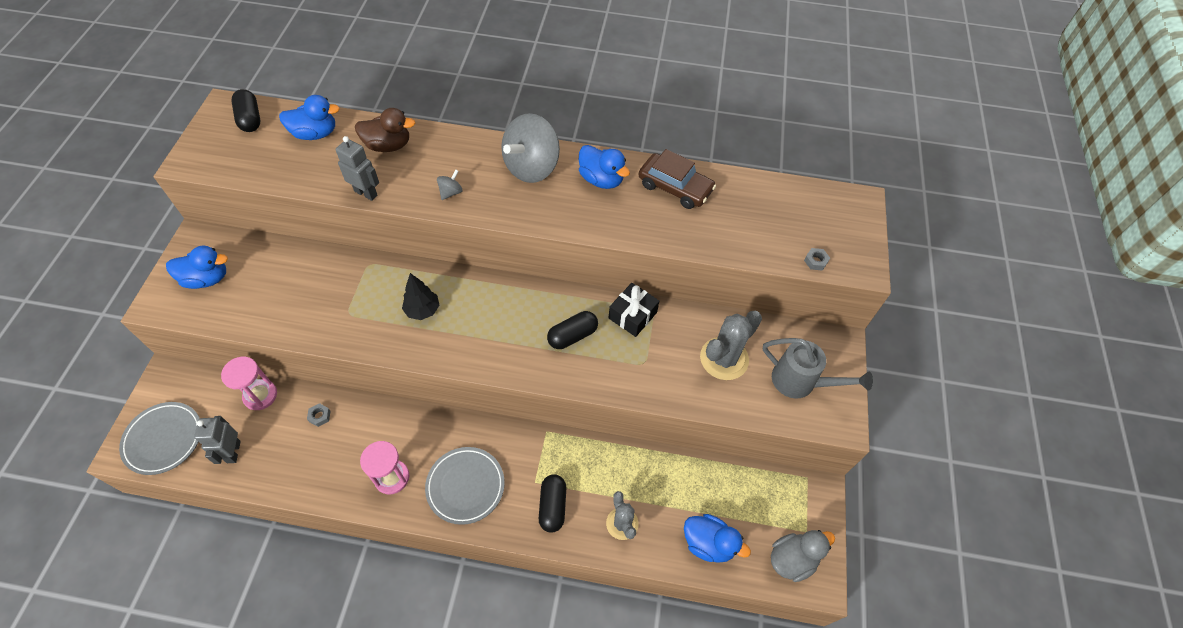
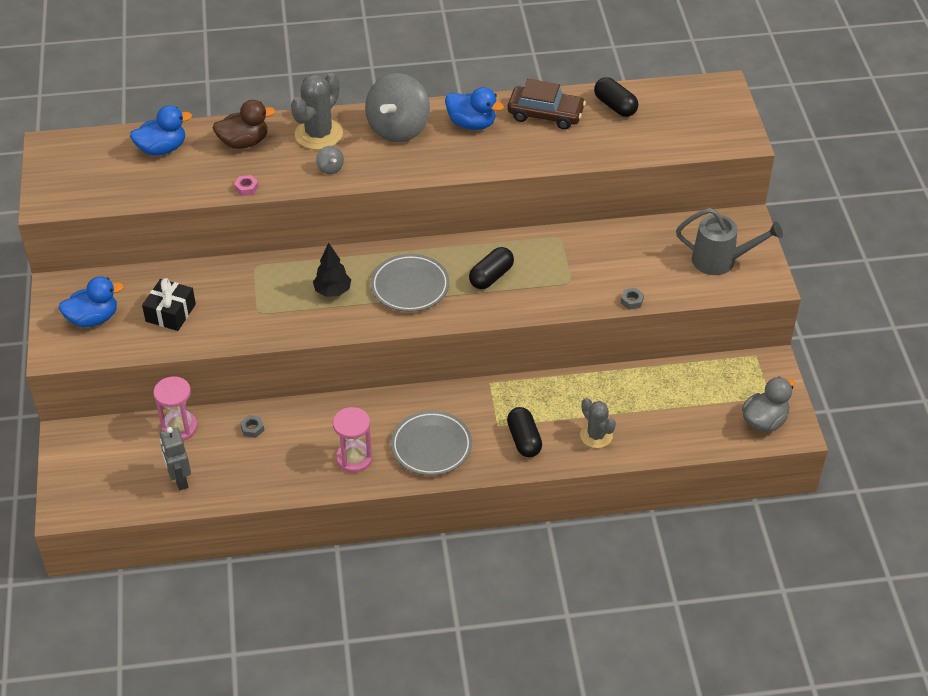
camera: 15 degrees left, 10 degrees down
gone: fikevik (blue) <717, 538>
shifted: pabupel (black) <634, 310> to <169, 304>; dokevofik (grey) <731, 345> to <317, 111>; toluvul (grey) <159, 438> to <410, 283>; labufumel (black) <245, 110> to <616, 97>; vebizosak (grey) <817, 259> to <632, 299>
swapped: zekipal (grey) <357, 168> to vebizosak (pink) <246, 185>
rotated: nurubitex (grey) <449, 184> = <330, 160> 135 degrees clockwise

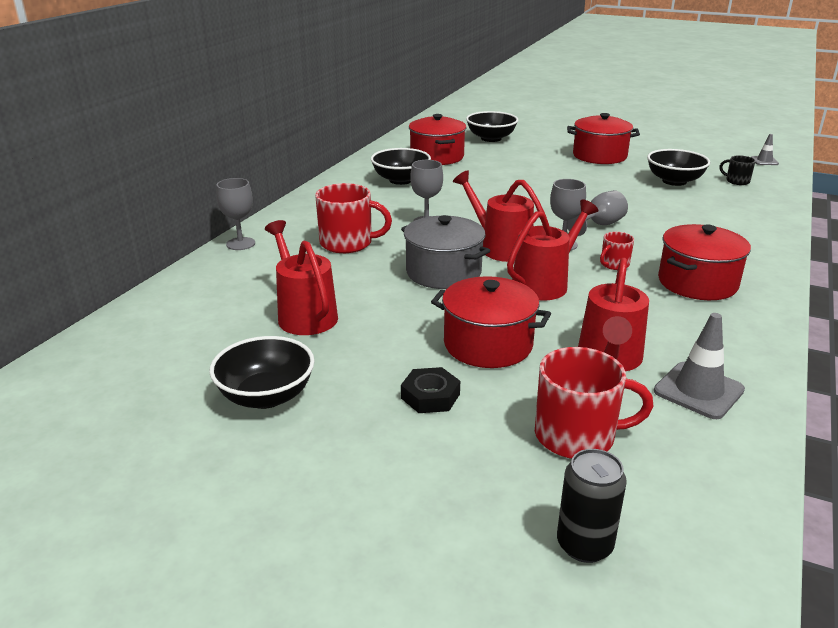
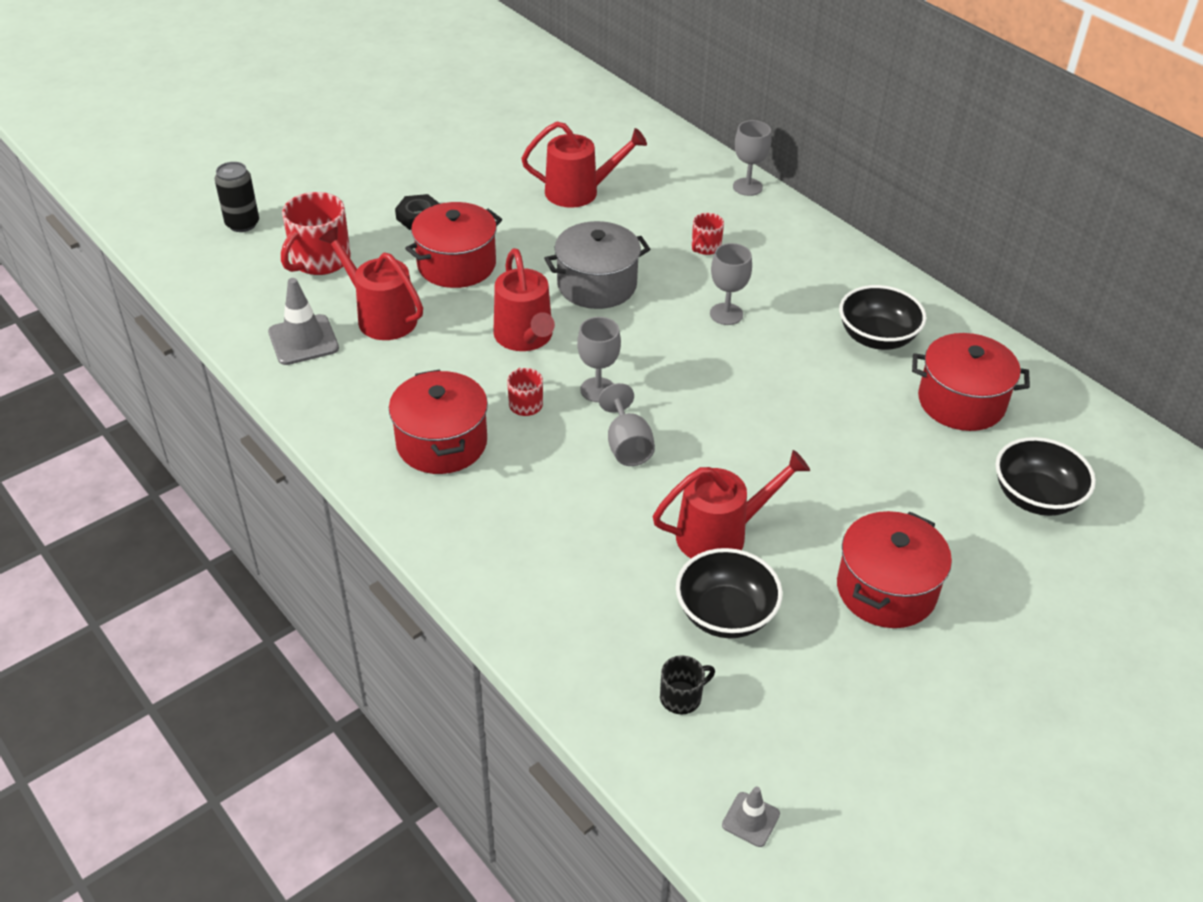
camera: 115 degrees right, 15 degrees up
gone: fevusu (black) <262, 372>
shifted: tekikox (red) <500, 216> to <731, 504>
scaled: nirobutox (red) <353, 218> = <708, 234> x0.52

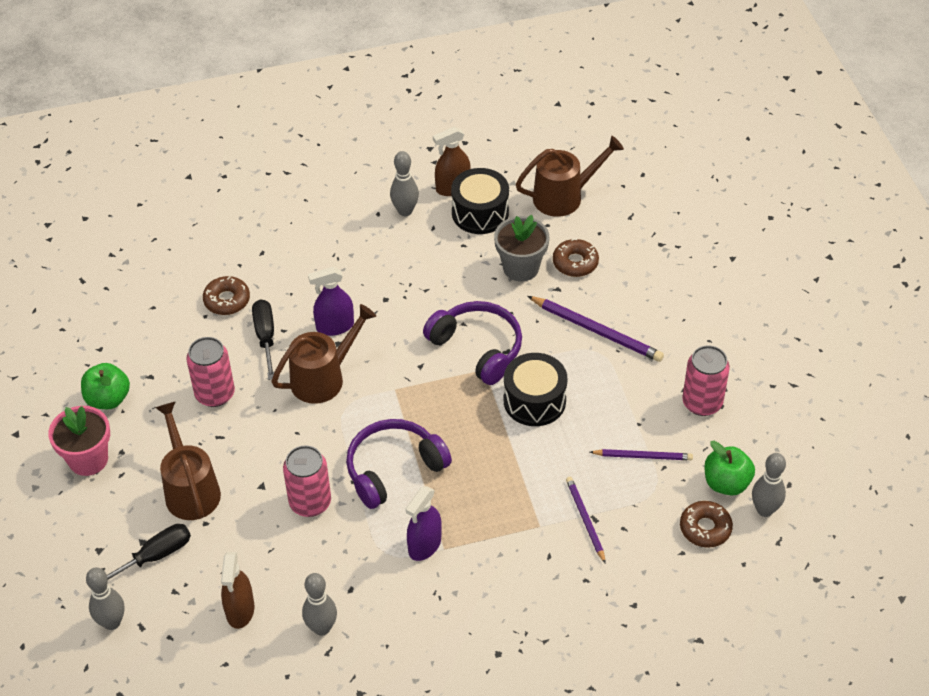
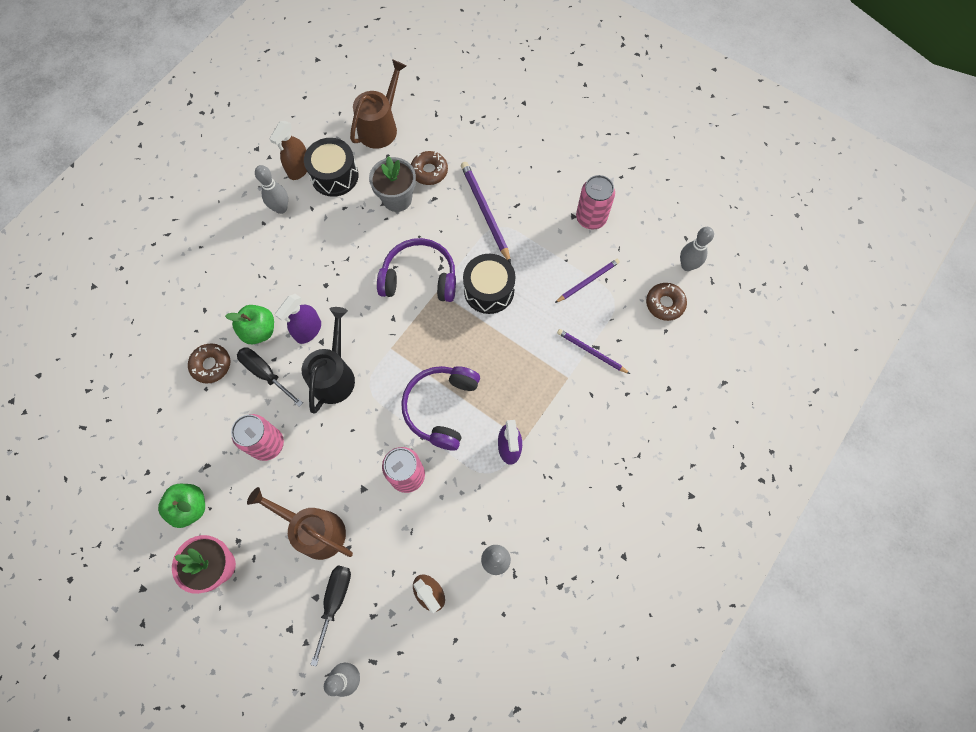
camera: 40 degrees left, 20 degrees up
shifted: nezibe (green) <729, 468> to <249, 324>
repainted: tekikox (brown) <324, 354> to tekikox (black) <328, 360>
rotated: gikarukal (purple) <596, 329> = <486, 212> 105 degrees counterclockwise

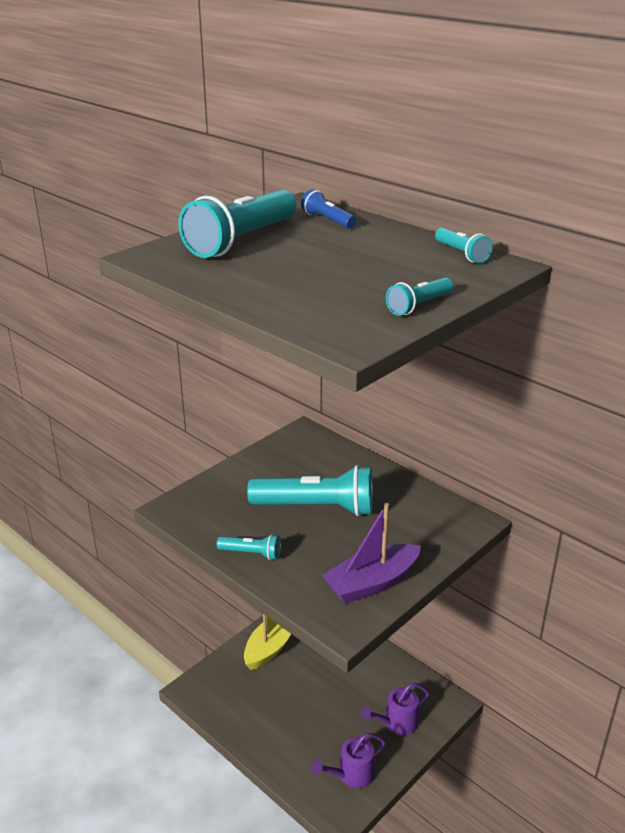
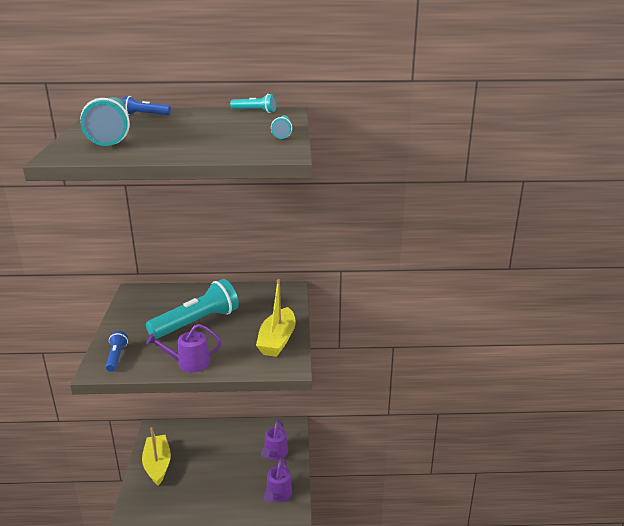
camera: 45 degrees left, 5 degrees down
new: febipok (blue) <117, 351>
swapped: febipok (turquoise) <249, 547> to tekikox (purple) <184, 348>
repainted: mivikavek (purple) <371, 553> to mivikavek (yellow) <276, 318>

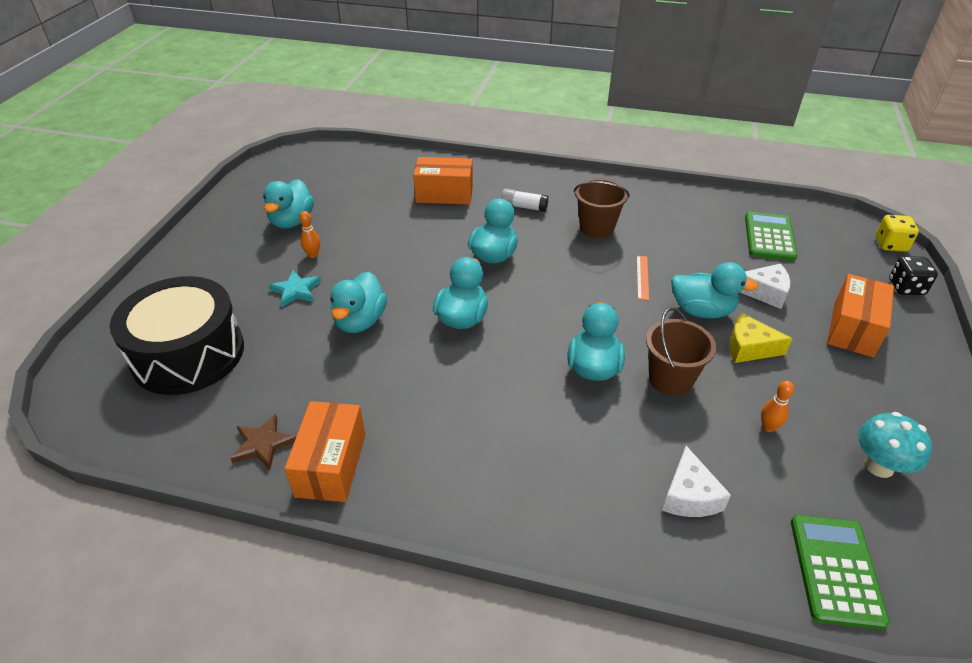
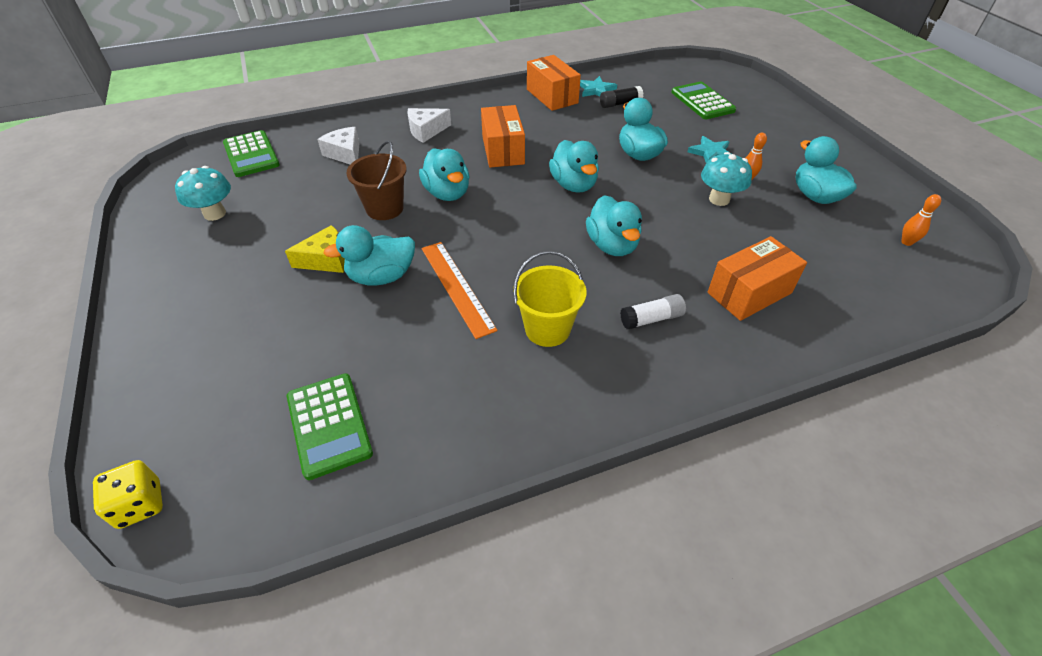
camera: 145 degrees right, 5 degrees up
gone: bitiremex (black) <913, 275>
new: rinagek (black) <621, 97>; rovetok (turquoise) <726, 179>
shifted: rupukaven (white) <765, 286> to <429, 125>; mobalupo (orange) <860, 315> to <503, 136>; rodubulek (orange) <777, 406> to <921, 220>
swapped: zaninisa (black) <177, 335> to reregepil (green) <703, 100>
repainted: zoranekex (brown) <602, 208> to zoranekex (yellow) <549, 299>; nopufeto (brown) <263, 441> to nopufeto (turquoise) <598, 86>
scaled: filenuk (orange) <643, 278> = <459, 290> x1.79

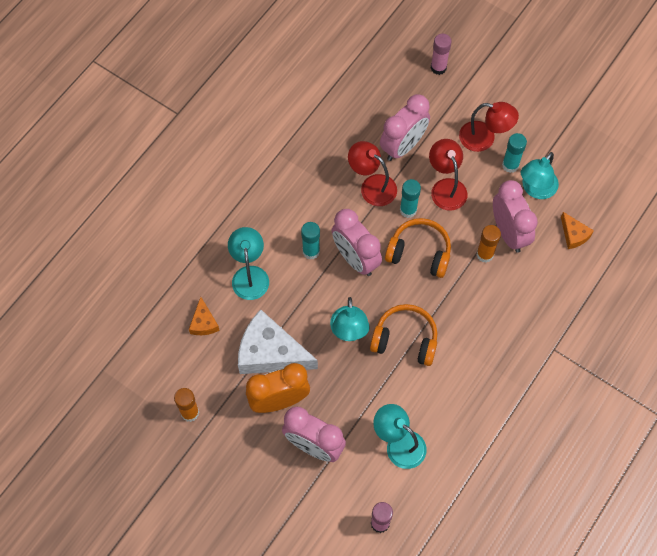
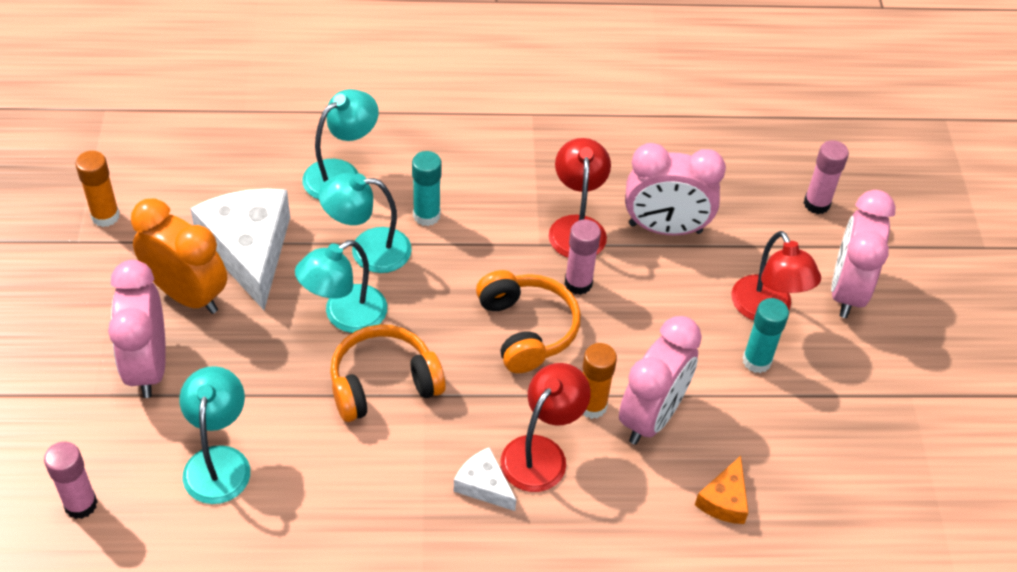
camera: 50 degrees right, 15 degrees down
gone: rupukaven (orange) <204, 316>
new: rupukaven (white) <485, 479>
shifted: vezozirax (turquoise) <540, 175> to <365, 223>; vezozirax (red) <448, 175> to <545, 427>; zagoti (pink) <357, 242> to <863, 254>
repainted: rinagek (turquoise) <410, 198> to rinagek (pink) <583, 257>
rotated: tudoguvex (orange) <404, 335> = <388, 373> 90 degrees counterclockwise

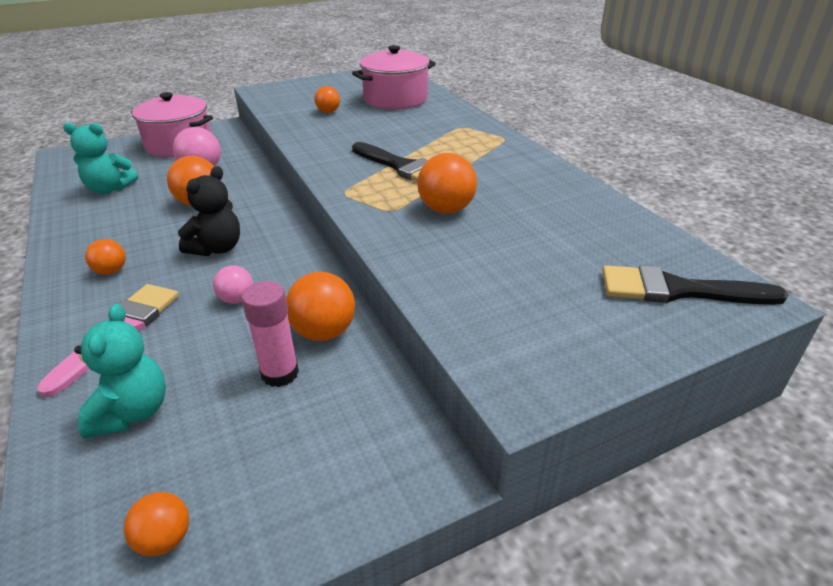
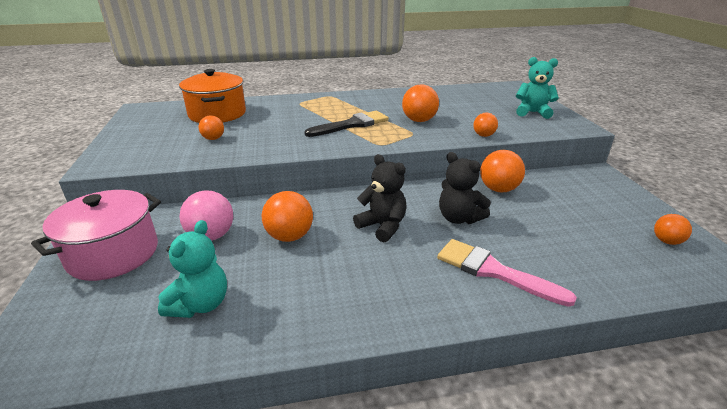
camera: 75 degrees left, 5 degrees down
gone: rinagek (pink) <270, 334>; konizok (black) <695, 285>
shifted: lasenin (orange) <105, 257> to <485, 125>; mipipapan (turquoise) <120, 371> to <537, 88>
swapped: lasenin (pink) <233, 284> to mipipapan (black) <465, 188>
repainted: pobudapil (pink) <394, 77> to pobudapil (orange) <212, 96>

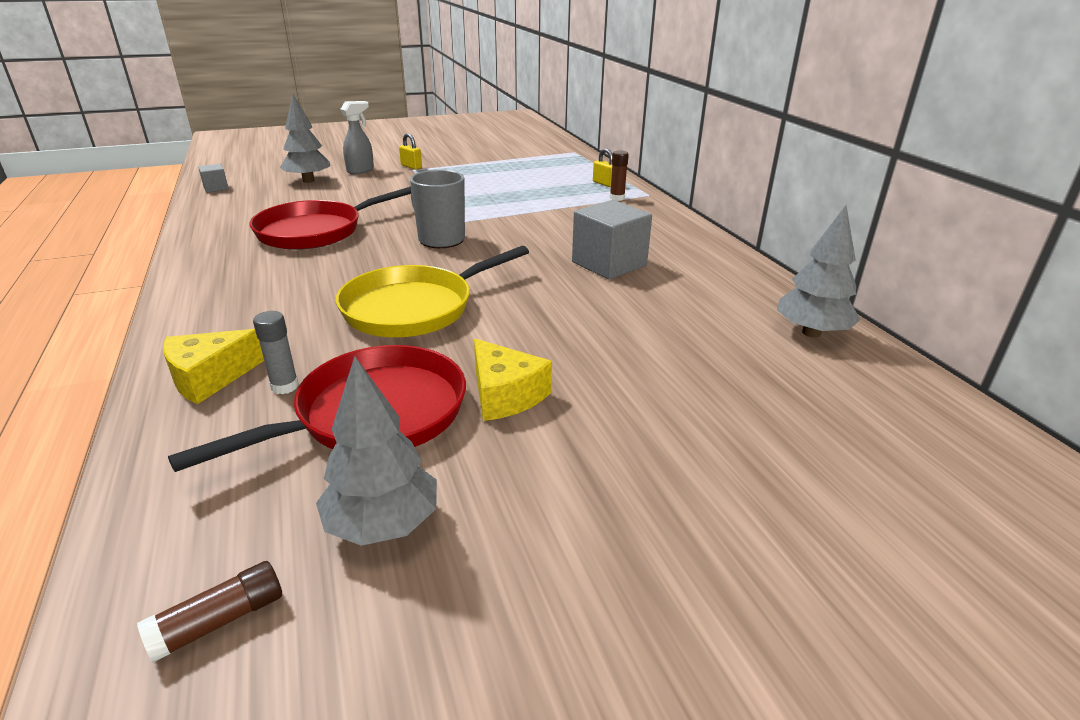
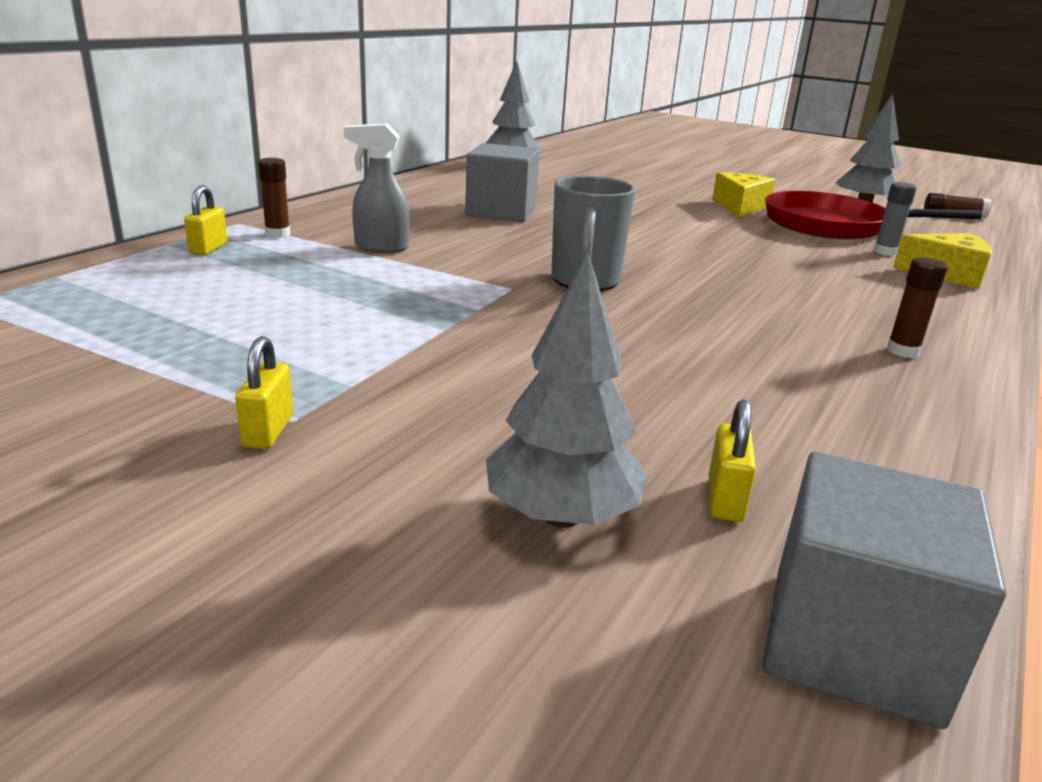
camera: 130 degrees left, 5 degrees down
gone: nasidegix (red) <330, 218>; nasidegix (yellow) <432, 291>
new: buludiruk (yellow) <732, 461>; rinagek (brown) <917, 307>
shifted: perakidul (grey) <357, 137> to <376, 188>
scaled: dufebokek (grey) <213, 178> = <884, 590> x2.01

